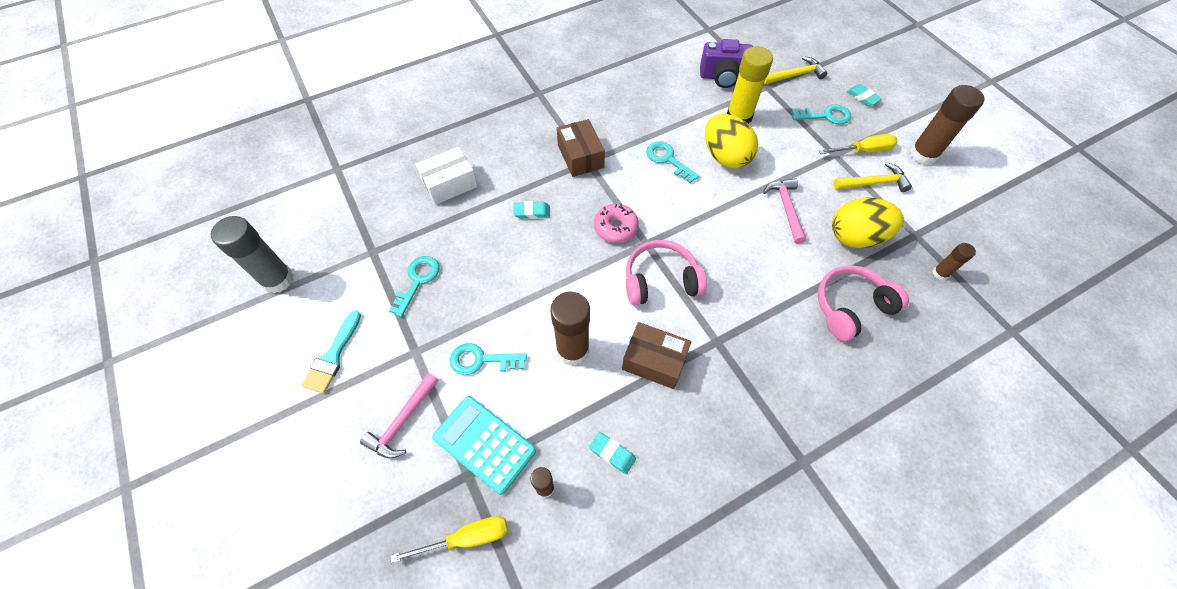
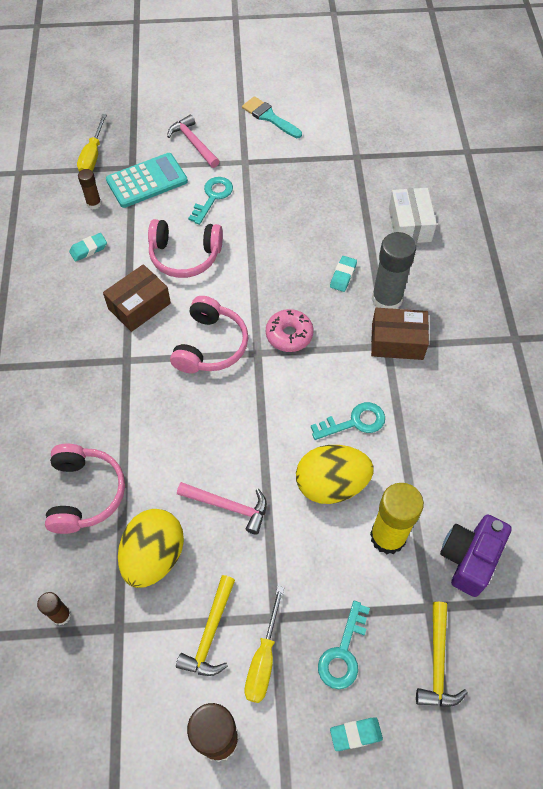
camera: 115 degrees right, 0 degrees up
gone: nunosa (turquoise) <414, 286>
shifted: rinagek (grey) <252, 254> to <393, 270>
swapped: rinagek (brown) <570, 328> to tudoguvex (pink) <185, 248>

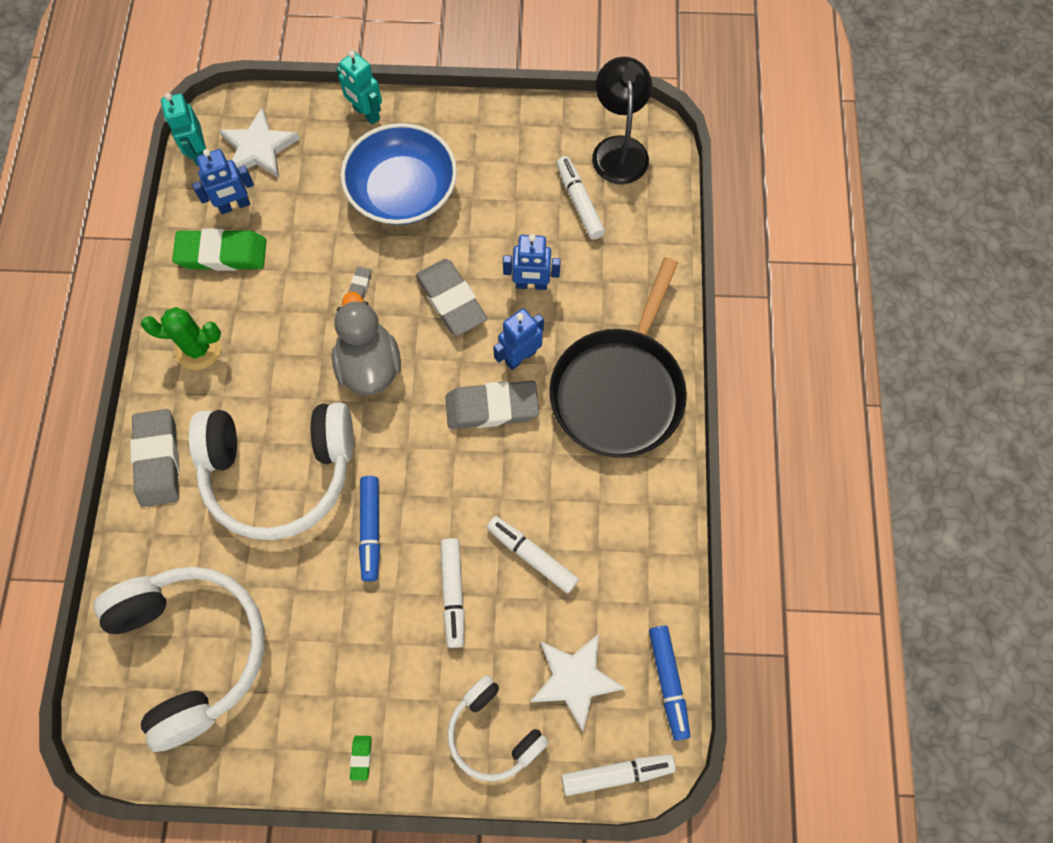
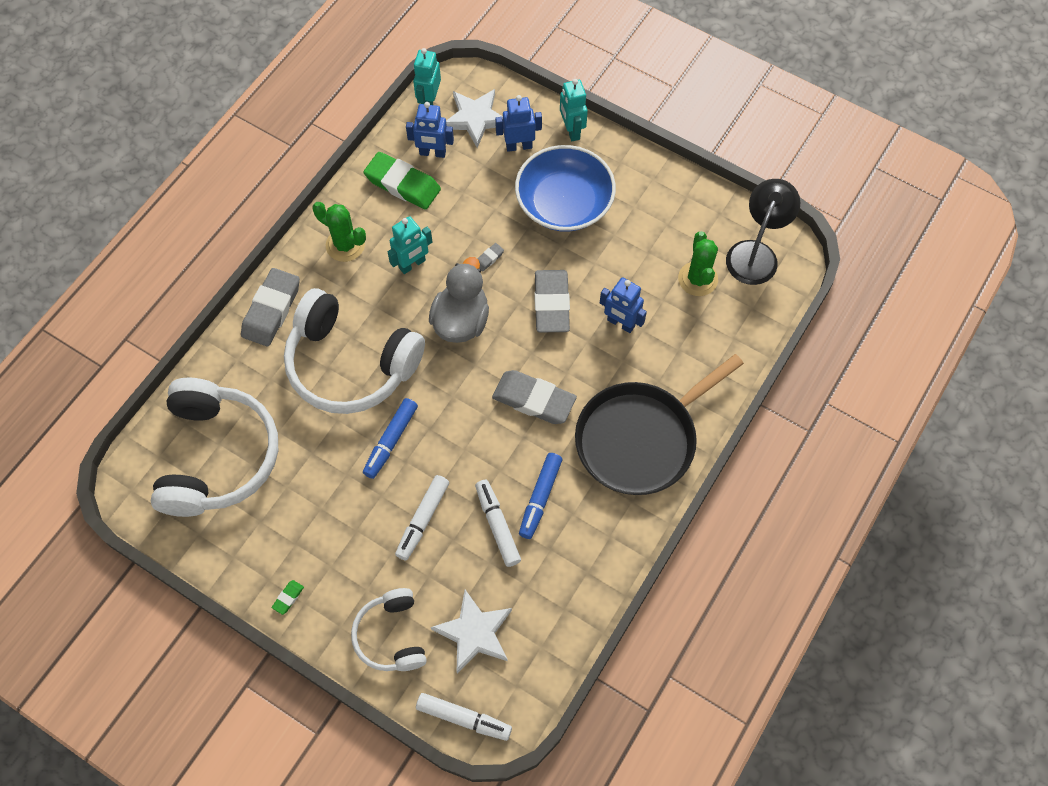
camera: 30 degrees right, 5 degrees down
new: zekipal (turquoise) <410, 245>
shifted: zekipal (blue) <518, 339> to <518, 123>; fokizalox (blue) <670, 683> to <540, 496>
swapped: fokizalox (white) <580, 197> to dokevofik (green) <698, 263>

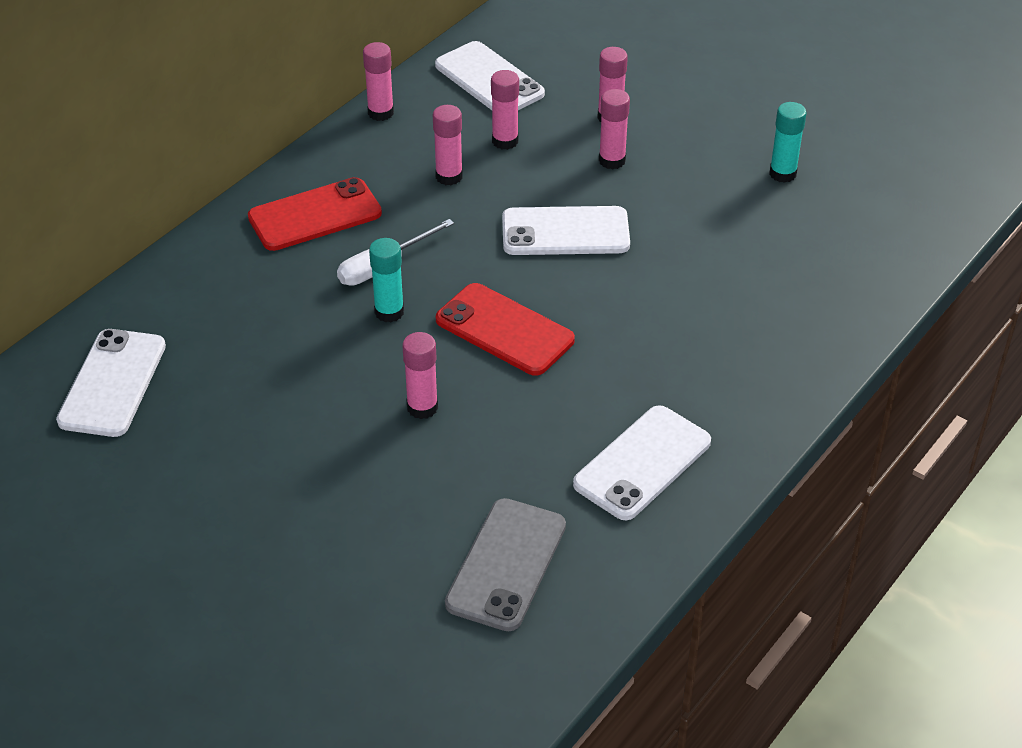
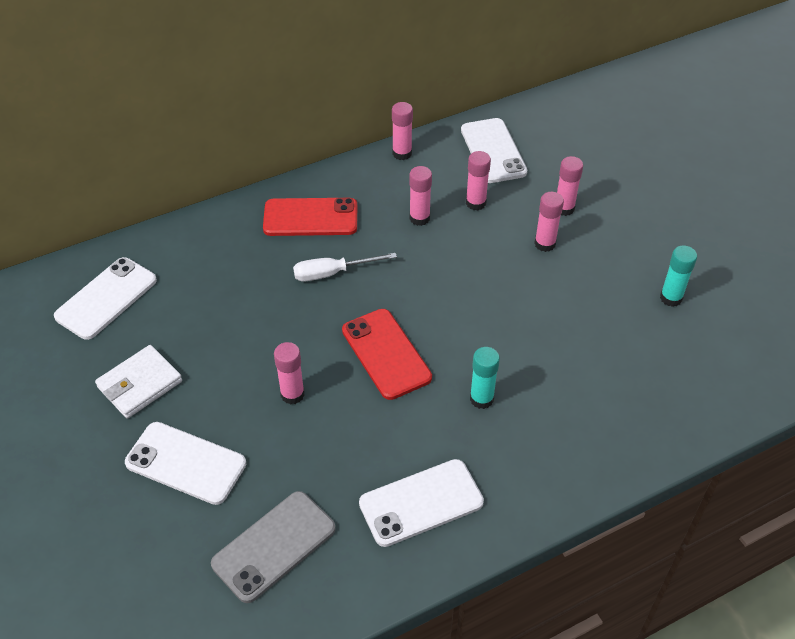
camera: 25 degrees right, 5 degrees up
new: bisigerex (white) <138, 381>
shifted: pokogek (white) <566, 230> to <185, 463>; rinagek (turquoise) <386, 280> to <485, 378>

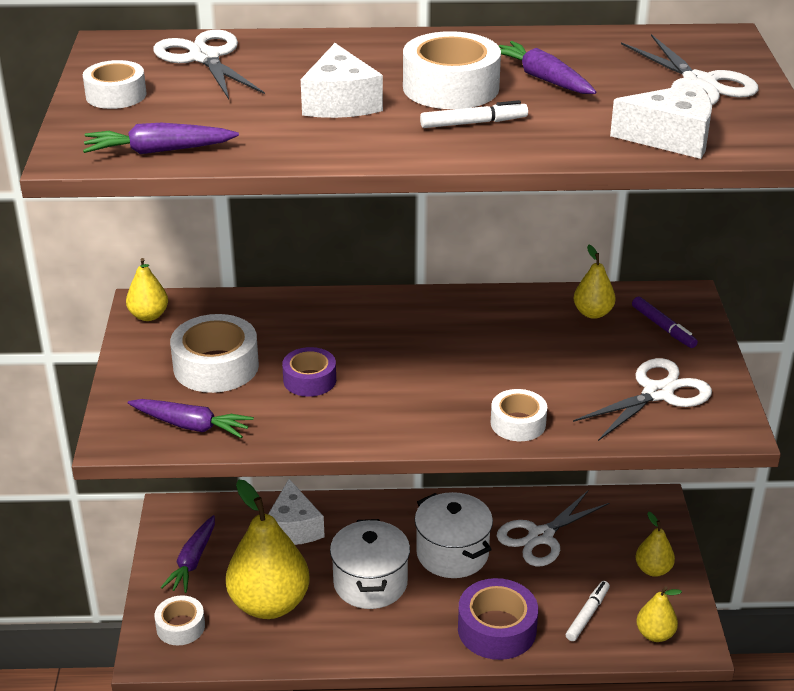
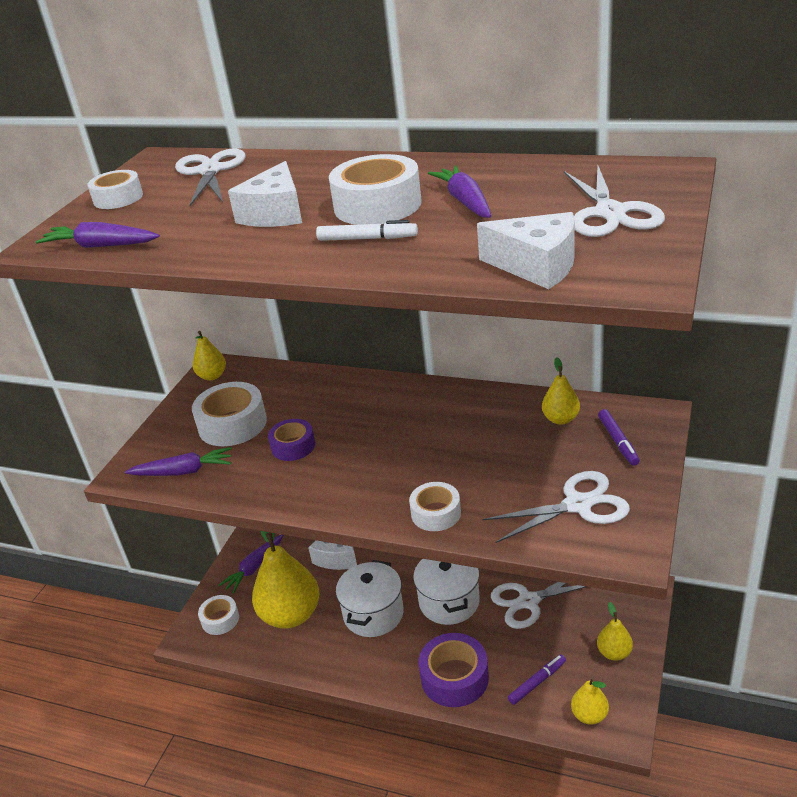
camera: 25 degrees right, 0 degrees up
repainted: fokizalox (white) <588, 611> to fokizalox (purple) <537, 679>
rotated: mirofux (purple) <191, 418> = <178, 461> 45 degrees counterclockwise

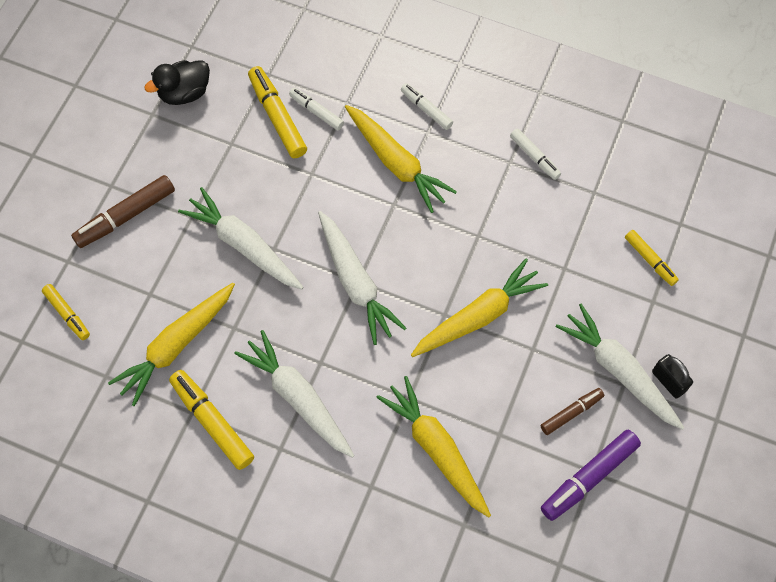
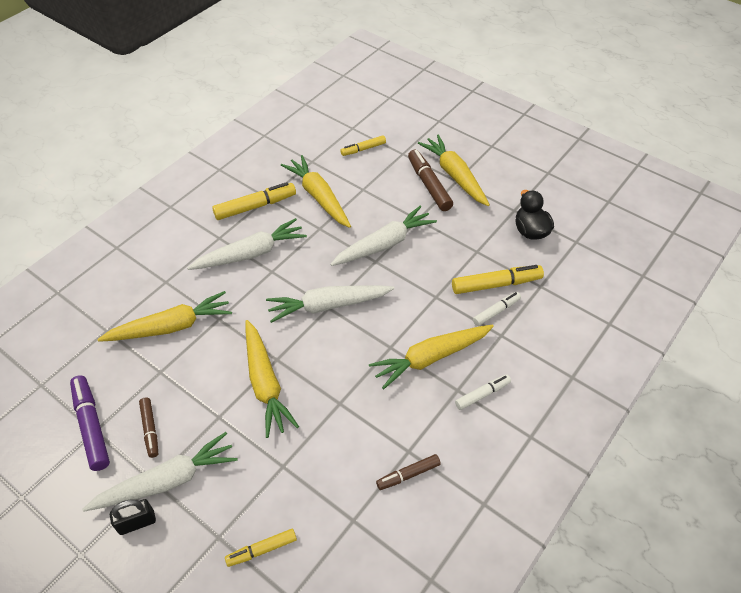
camera: 105 degrees right, 15 degrees down
new: mirofux (yellow) <454, 170>
repainted: fokizalox (white) <535, 154> to fokizalox (brown) <408, 472>

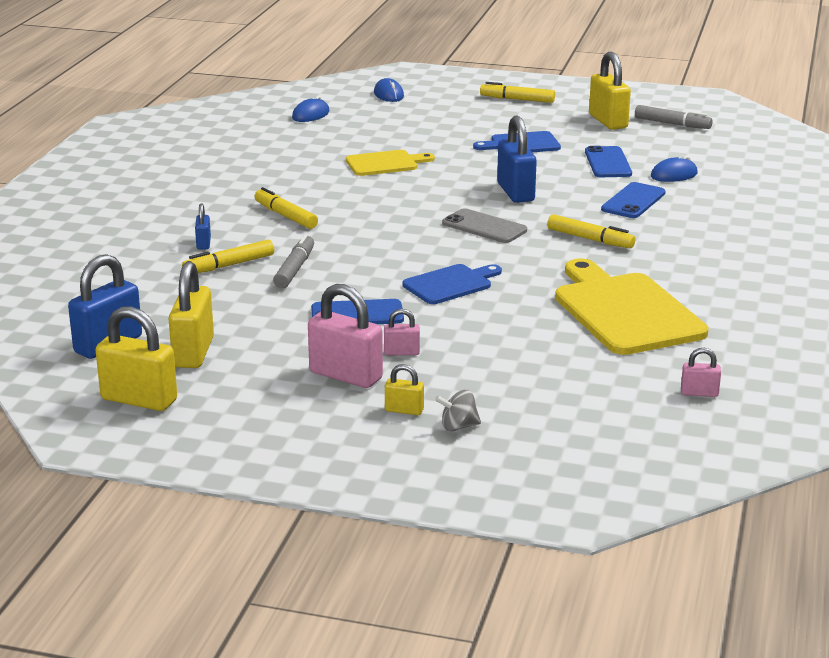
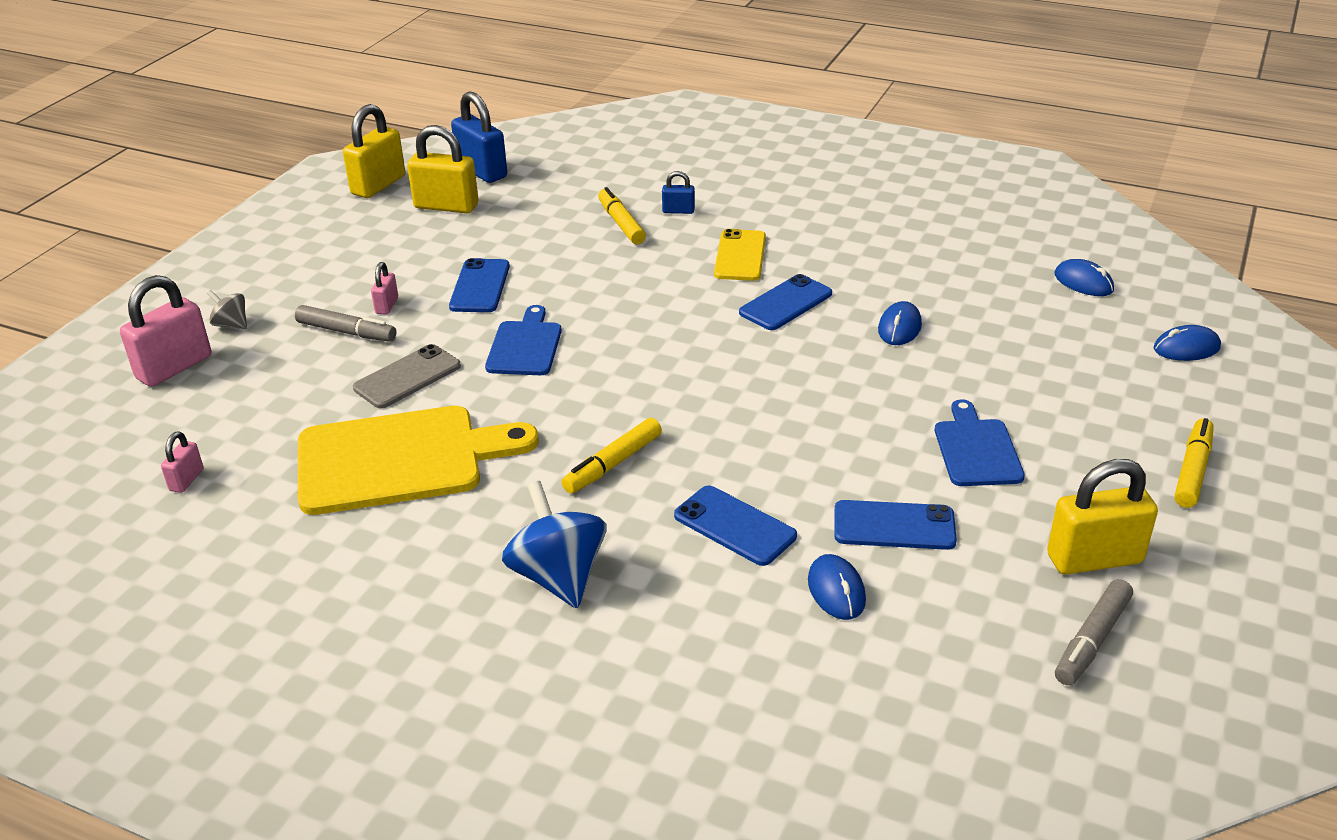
camera: 100 degrees right, 10 degrees up
gone: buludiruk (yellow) <404, 389>; buludiruk (blue) <517, 159>
new: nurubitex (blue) <554, 544>; pokogek (blue) <785, 302>
shifted: buludiruk (pink) <345, 336> to <165, 331>; fokizalox (grey) <293, 261> to <345, 323>; pokogek (grey) <484, 225> to <407, 376>
swapped: fokizalox (yellow) <286, 208> to pokogek (yellow) <740, 255>; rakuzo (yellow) <390, 163> to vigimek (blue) <900, 323>
rotated: nurubitex (grey) <458, 410> = <227, 309> 60 degrees counterclockwise; rakuzo (blue) <452, 284> = <523, 340> 150 degrees counterclockwise

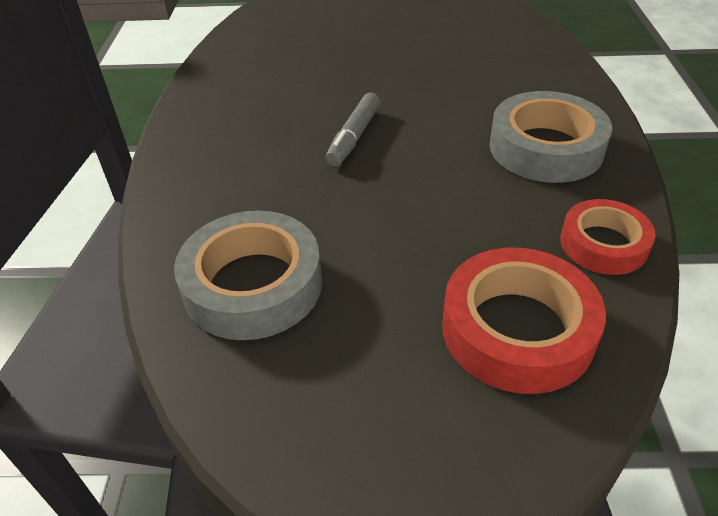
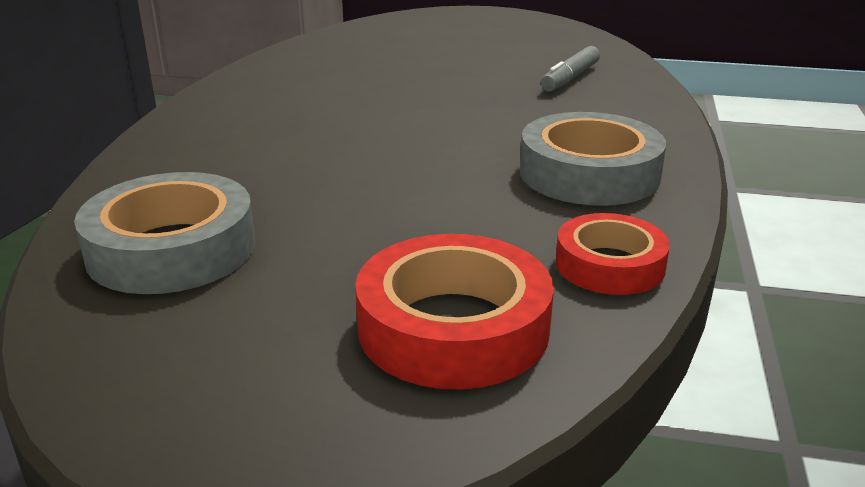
camera: 10 degrees right, 15 degrees down
shifted: fokizalox (grey) <353, 129> to <570, 68>

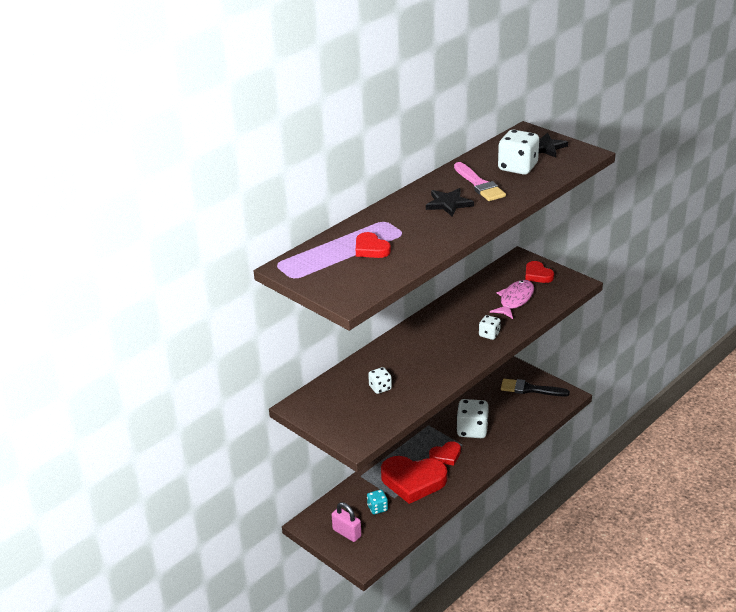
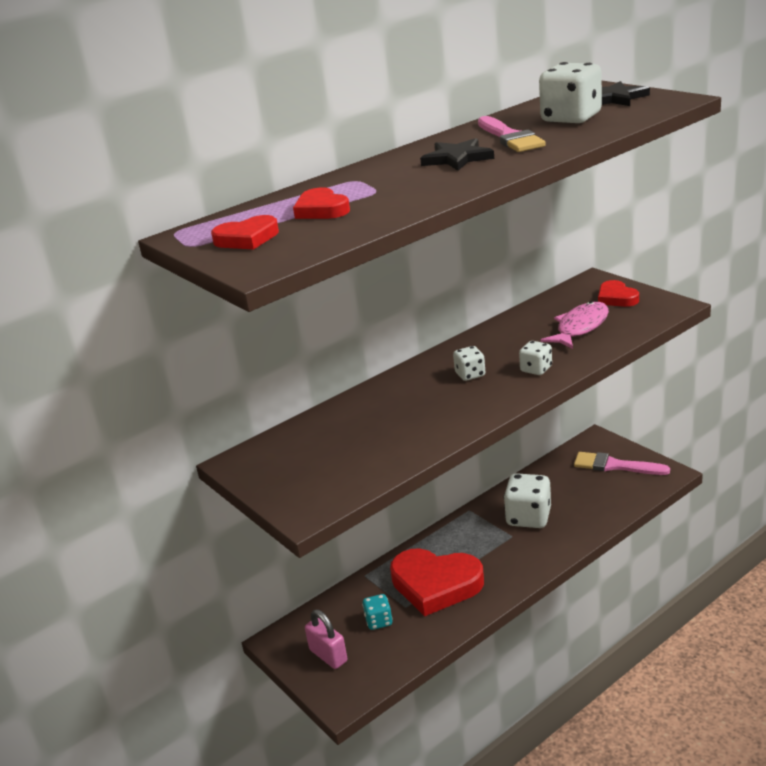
camera: 10 degrees right, 5 degrees down
shifted: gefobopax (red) <445, 453> to <245, 232>; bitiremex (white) <380, 380> to <469, 363>
repainted: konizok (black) <535, 388> to konizok (pink) <622, 463>

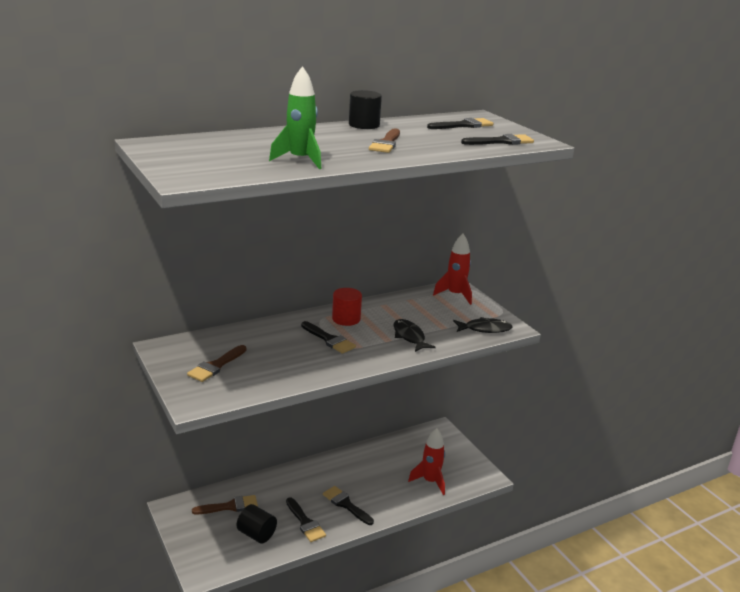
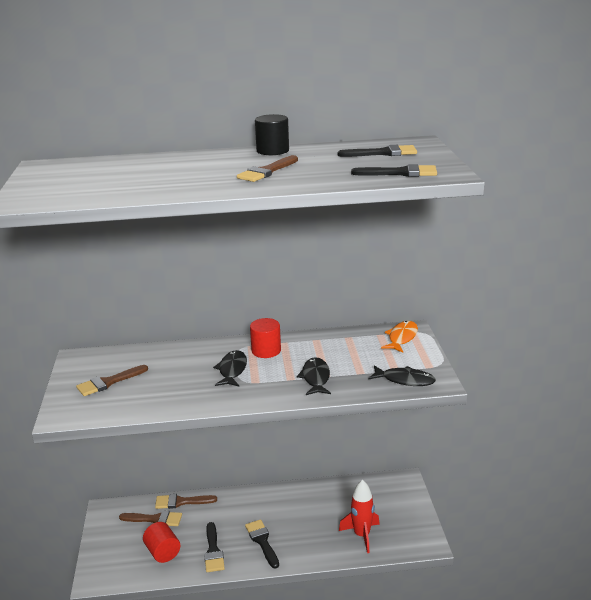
camera: 25 degrees right, 0 degrees up
gone: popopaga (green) <295, 117>
new: konizok (brown) <186, 501>
swapped: konizok (black) <328, 337> to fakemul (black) <230, 368>; popopaga (red) <452, 269> to fakemul (orange) <399, 337>
repainted: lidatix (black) <257, 523> to lidatix (red) <161, 542>

